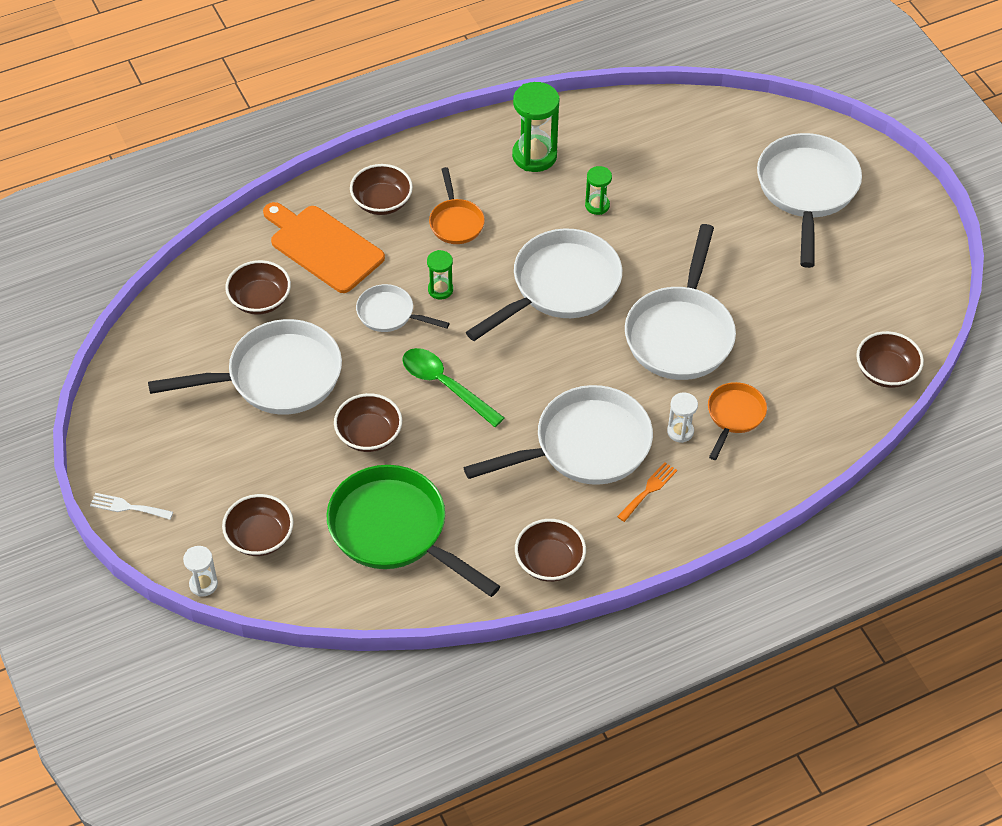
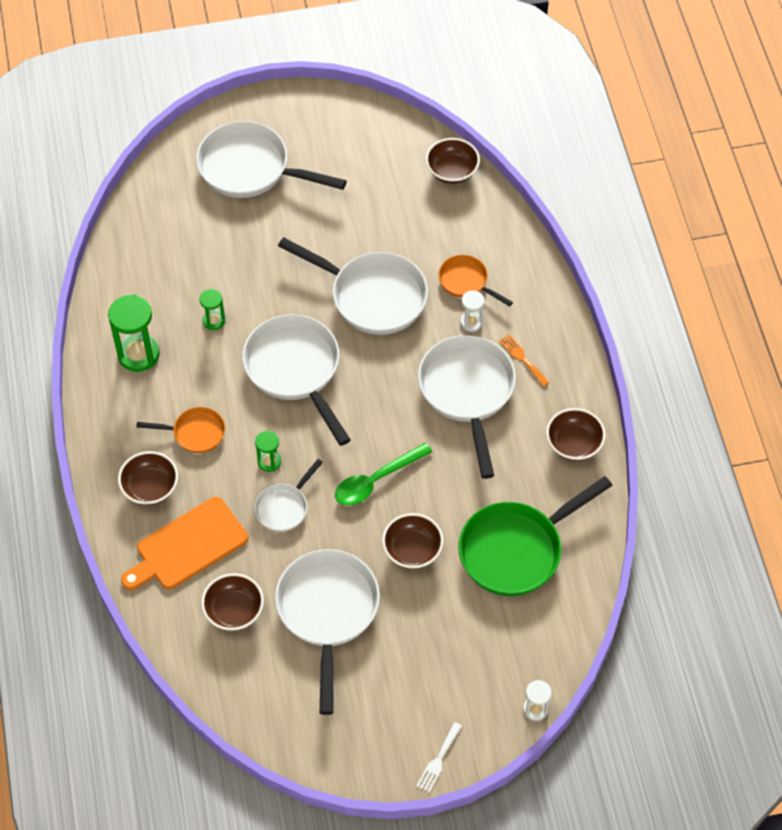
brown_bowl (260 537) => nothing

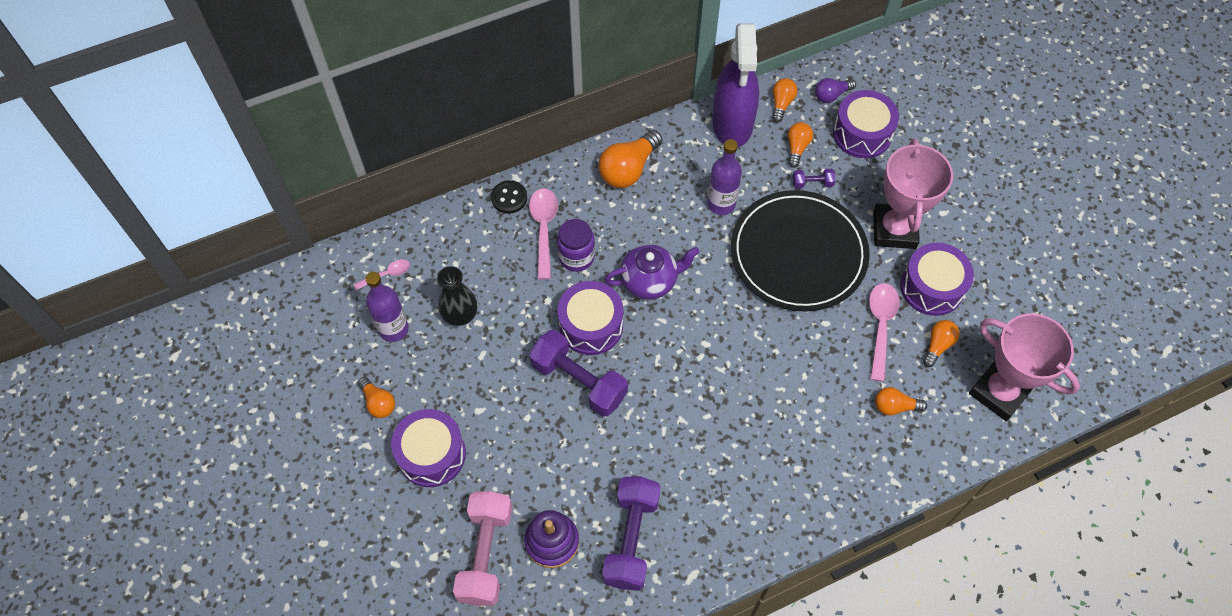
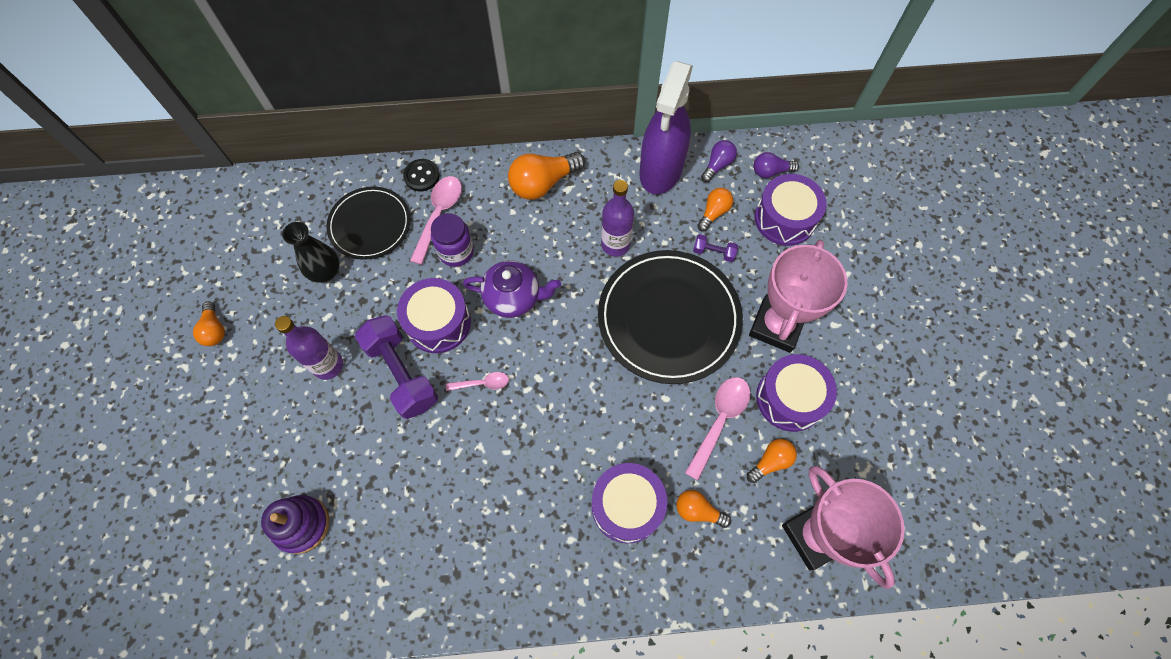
orange_light_bulb (781 104) => purple_light_bulb (717 165)
pink_spoon (386 274) => pink_spoon (482 383), move
purple_bottle (393 329) => purple_bottle (328 365), move
purple_drum (431 454) => purple_drum (627 506), move
purple_dumbbell (631 539) => nothing
pink_dumbbell (486 554) => nothing
nothing => black_plate (370 225)

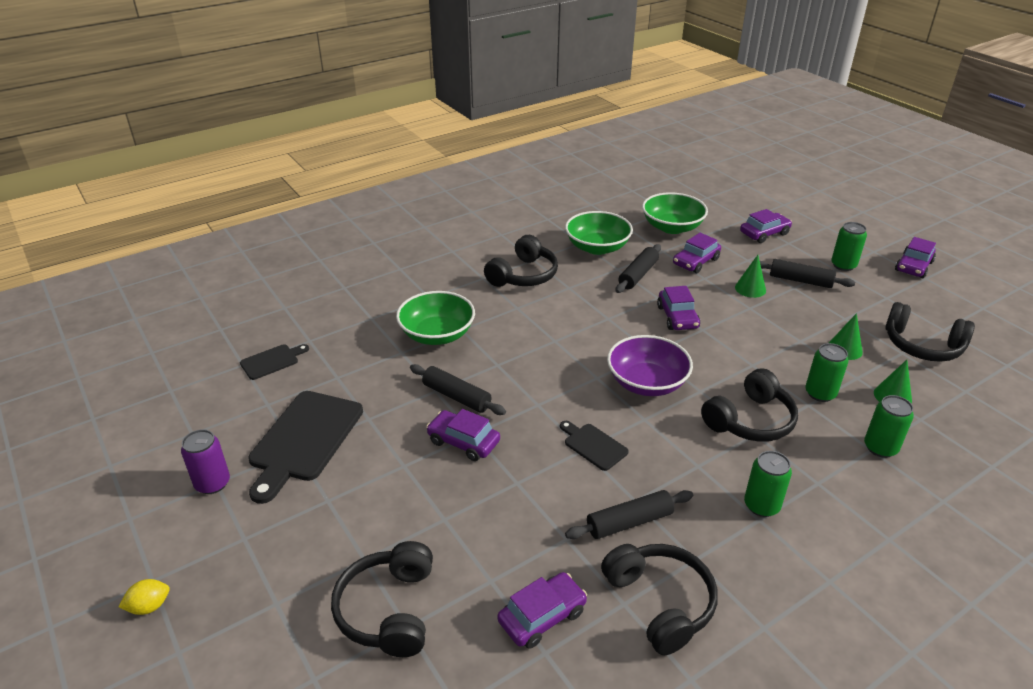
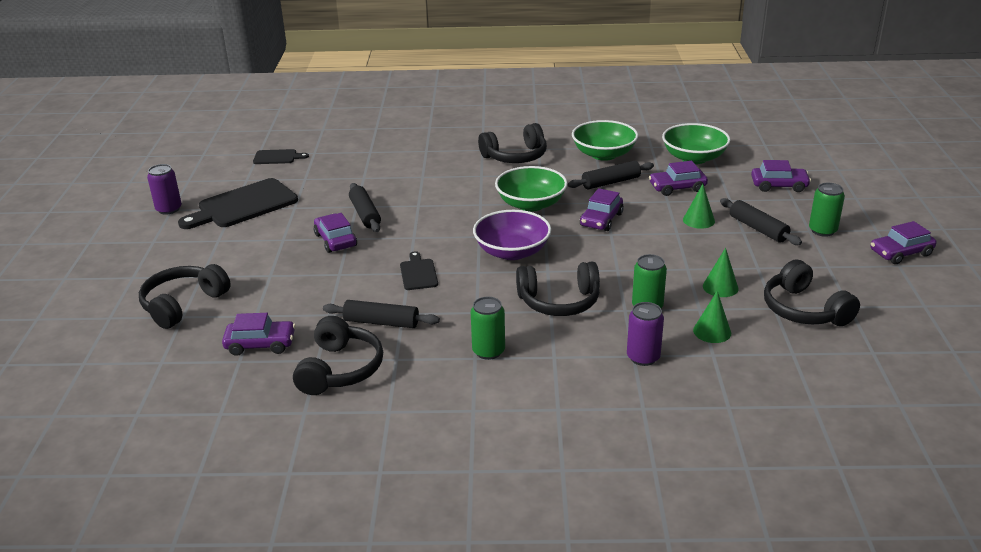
green_bowl (437 334) => green_bowl (531 204), move
green_can (880 448) => purple_can (643 357)
yellow_lemon (149 606) => nothing

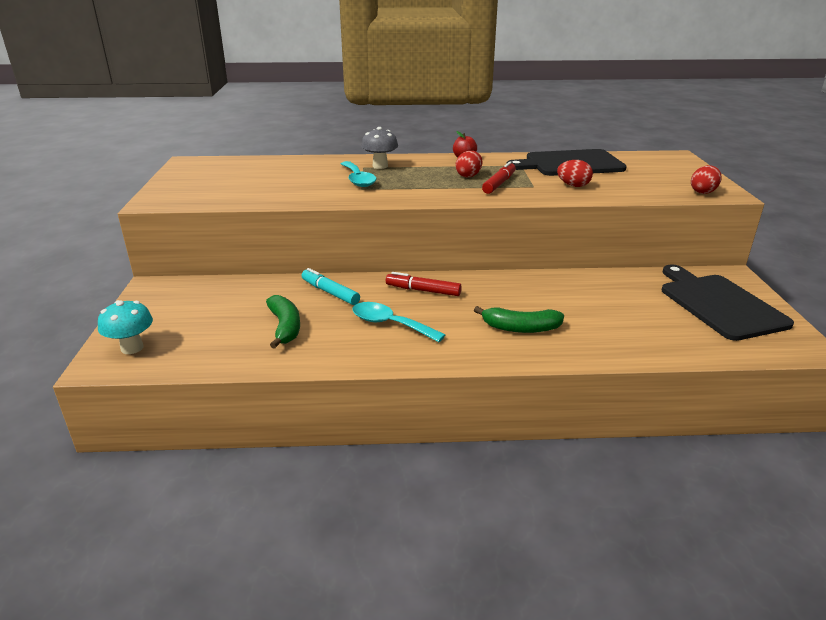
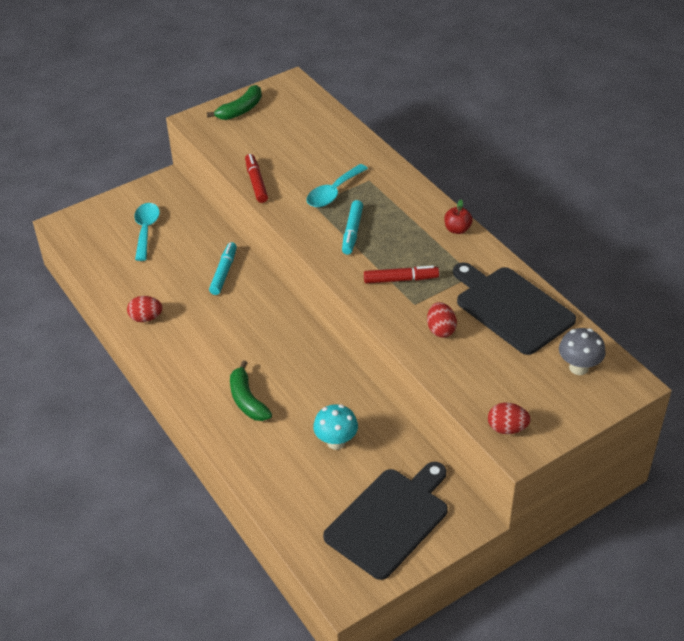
grey_mushroom (380 166) => grey_mushroom (578 368), move
red_egg (468 176) => red_egg (146 318), move
red_marker (423 290) => red_marker (256 182), move
green_banana (285 327) => green_banana (240 110), move
turquoise_mushroom (132 348) => turquoise_mushroom (336 442), move
turquoise_spoon (390 324) => turquoise_spoon (146 230), move
nothing => turquoise_marker (352 232)

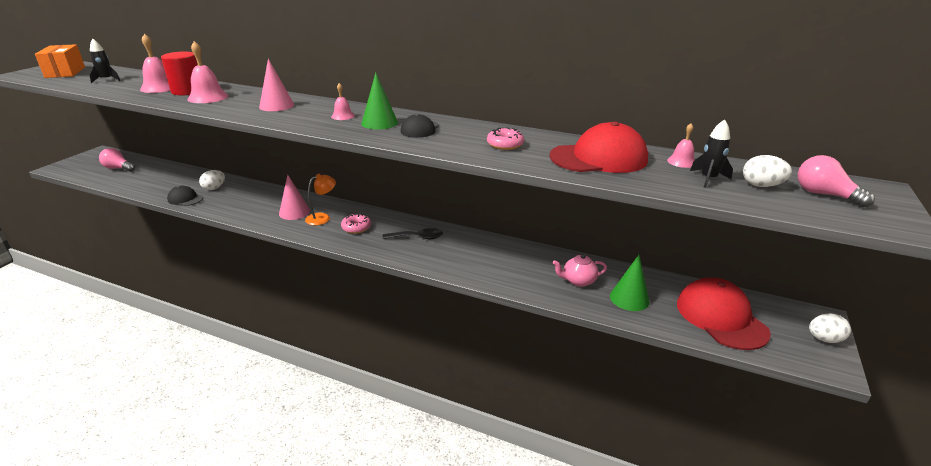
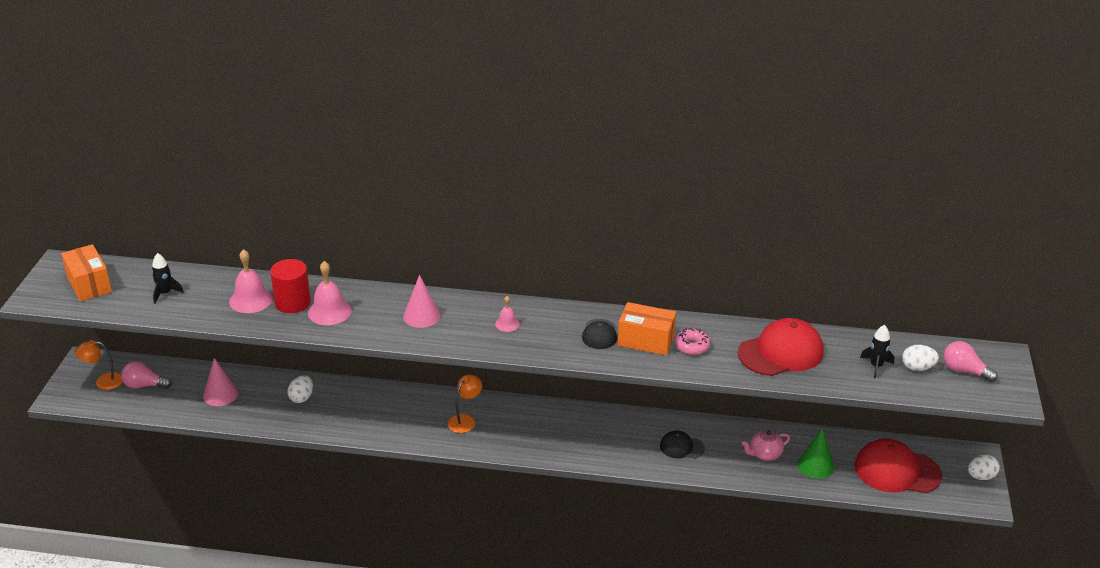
green_cone (379 123) => nothing
pink_bell (681 162) => nothing
pink_cone (294 212) => pink_cone (220 394), move
black_cap (185 199) => black_cap (681 447), move
pink_donut (356 227) => nothing
black_spoon (417 237) => nothing
red_cap (720 317) => red_cap (897 471), 45 degrees counterclockwise
nothing => orange_box (646 340)
nothing => orange_lamp (103 381)

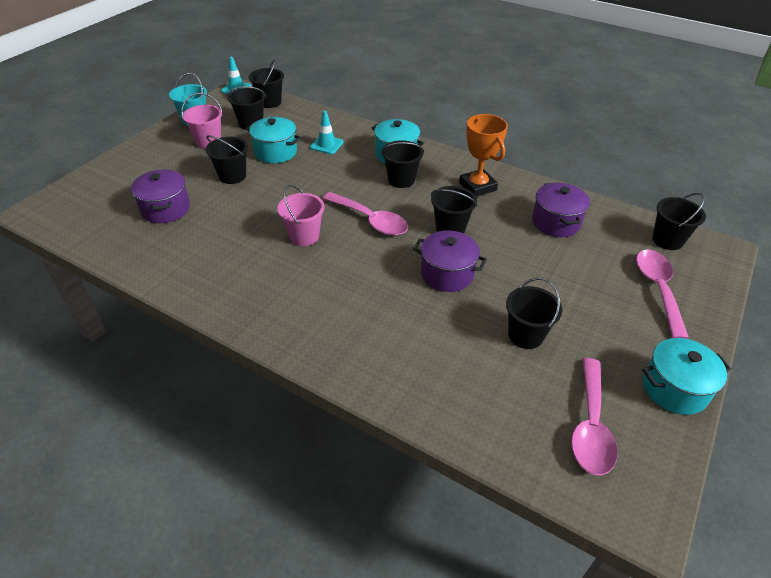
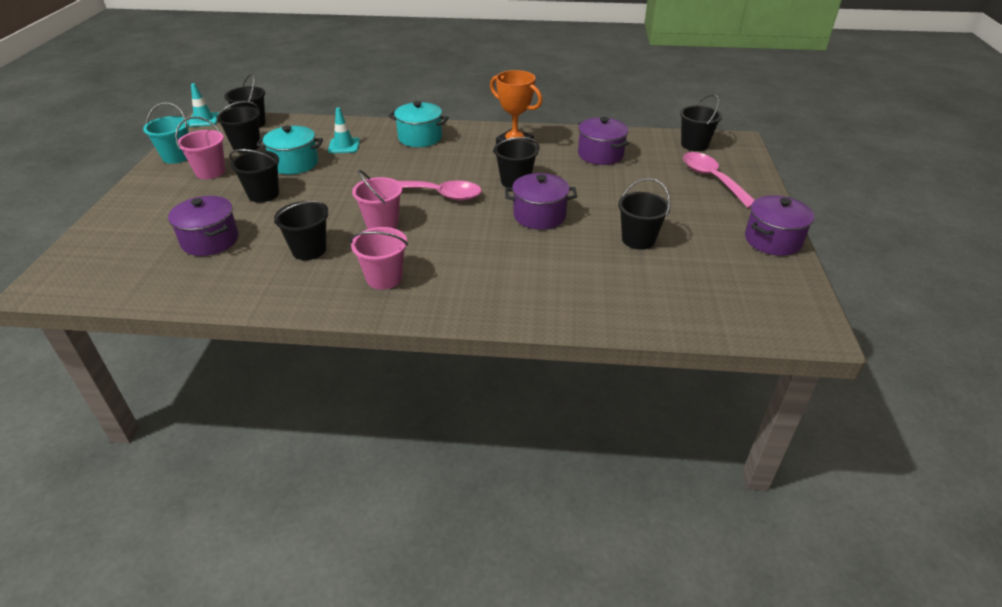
black_bucket (401 180) => black_bucket (309 250), move
turquoise_pot (674 389) => purple_pot (772 240)
pink_spoon (590 426) => nothing
nothing => pink_bucket (384 278)

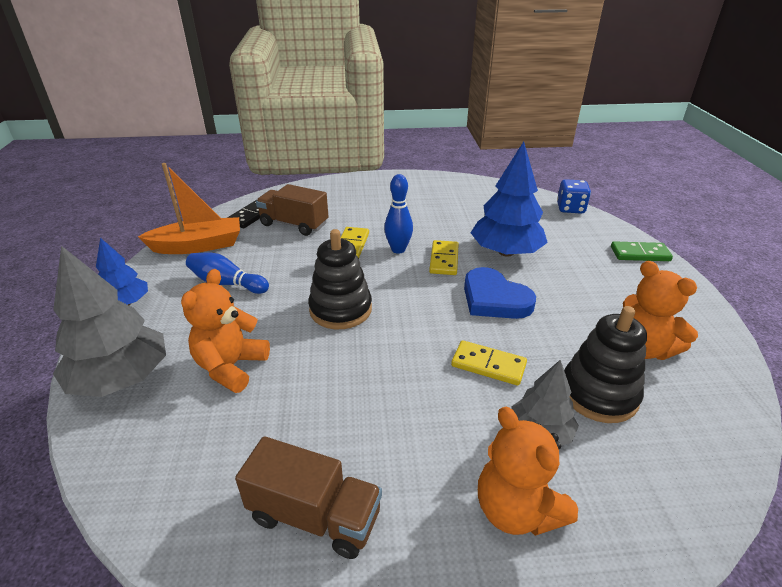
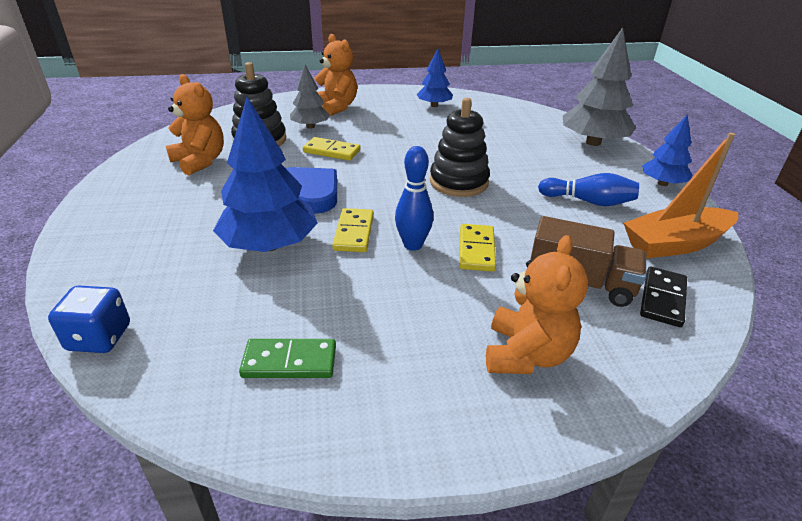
green_domino (640 254) => green_domino (289 361), move
orange_teddy_bear (231 367) => orange_teddy_bear (526 354), move
brown_truck (314 516) => blue_tree (434 105)

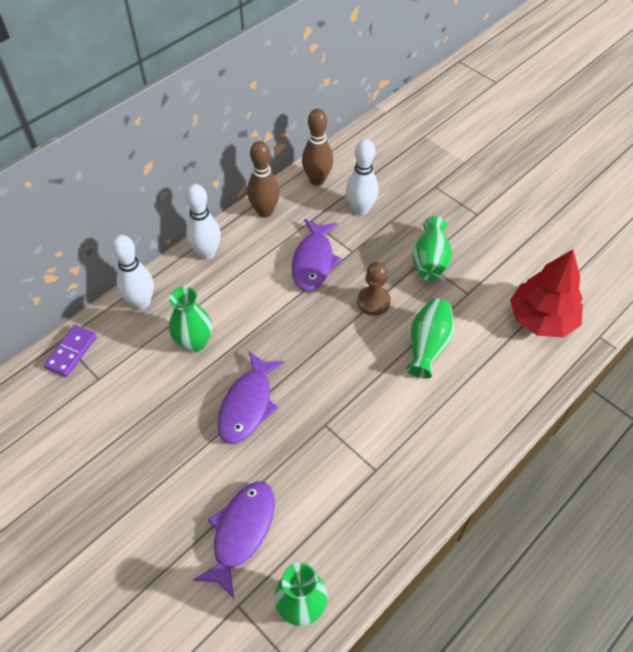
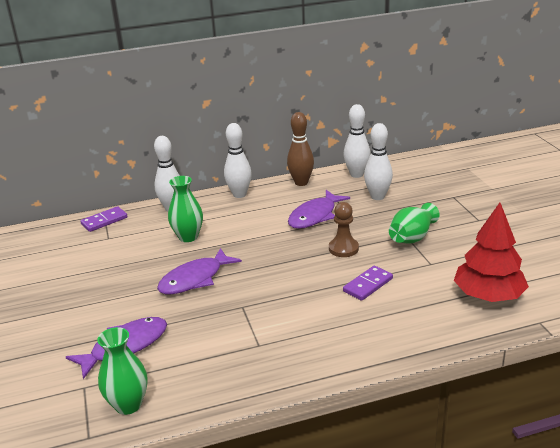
brown_bowling_pin (317 180) => white_bowling_pin (356 174)
green_vase (428 345) => purple_domino (368 285)

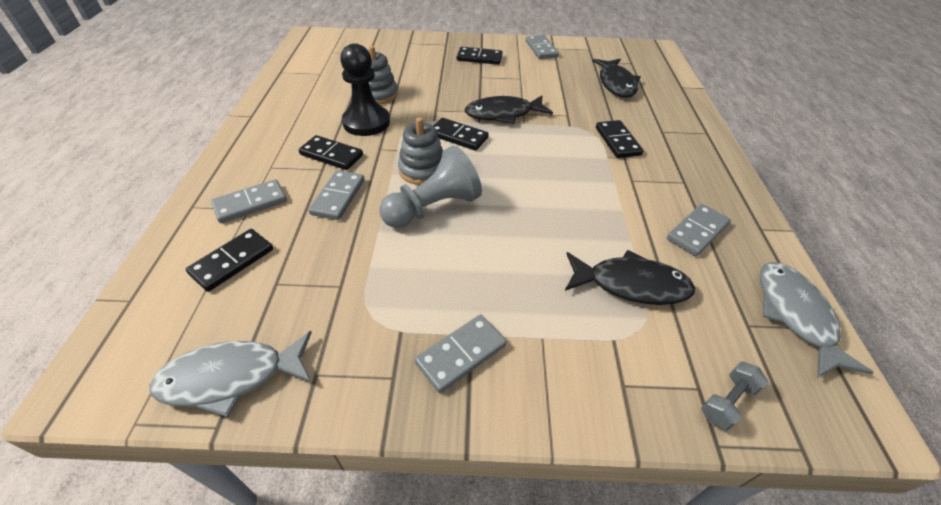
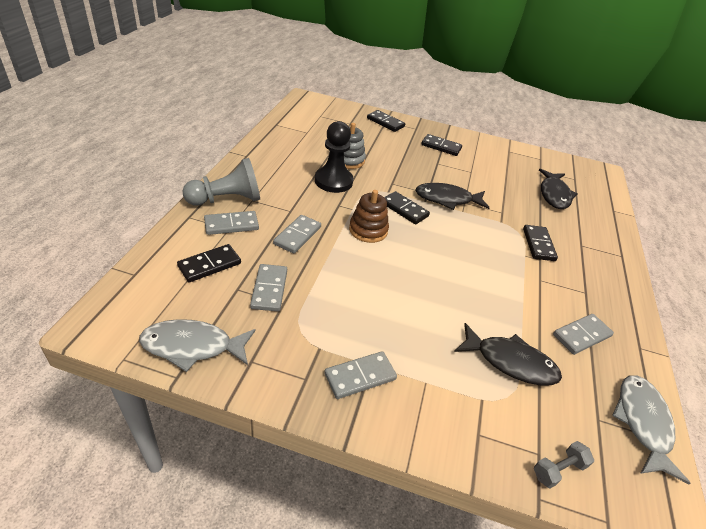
grey_domino (541 49) => grey_domino (269 289), move
grey_stacking_toy (422 170) => brown_stacking_toy (368 230)
black_domino (331 155) => black_domino (385 122), move
grey_pawn (433 208) => grey_pawn (227 199), move

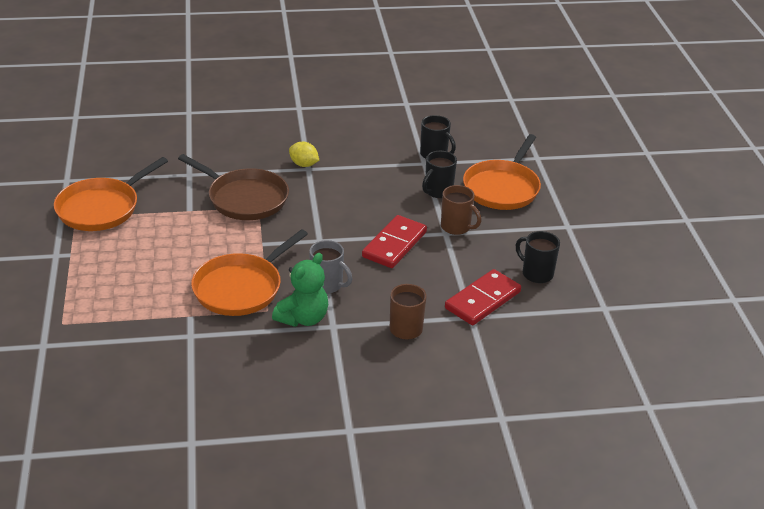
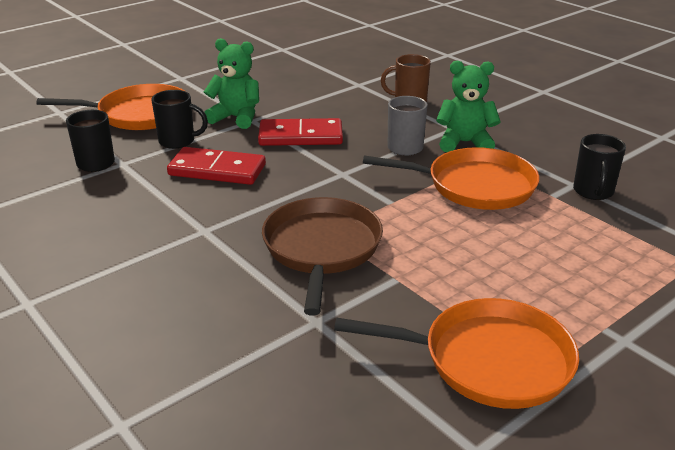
yellow_lemon (304 164) => nothing
brown_mug (456 227) => green_teddy_bear (236 118)
black_mug (536 273) => black_mug (593 192), move
red_domino (482 300) => red_domino (217 170), move

